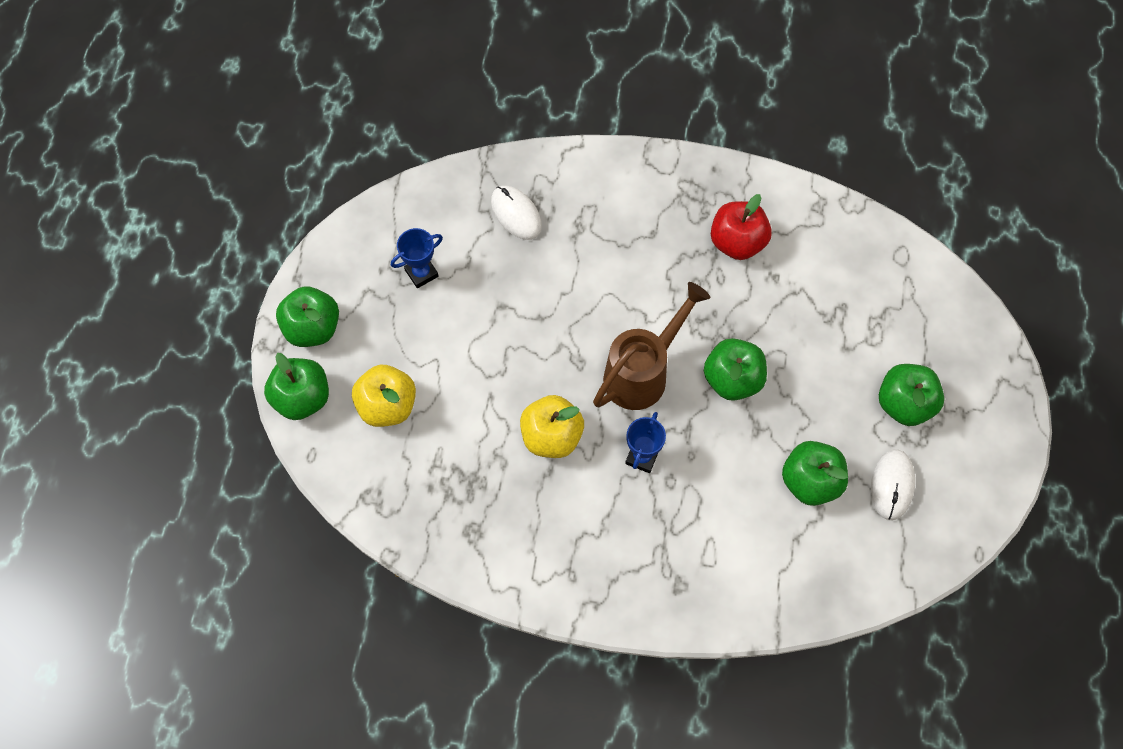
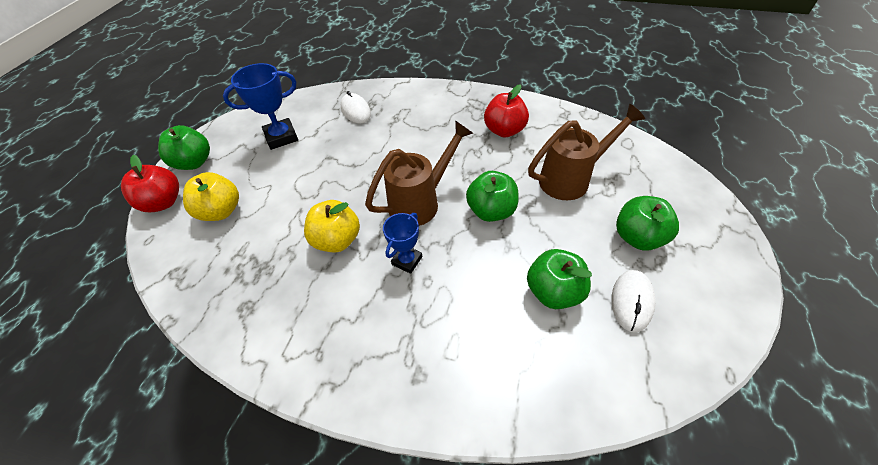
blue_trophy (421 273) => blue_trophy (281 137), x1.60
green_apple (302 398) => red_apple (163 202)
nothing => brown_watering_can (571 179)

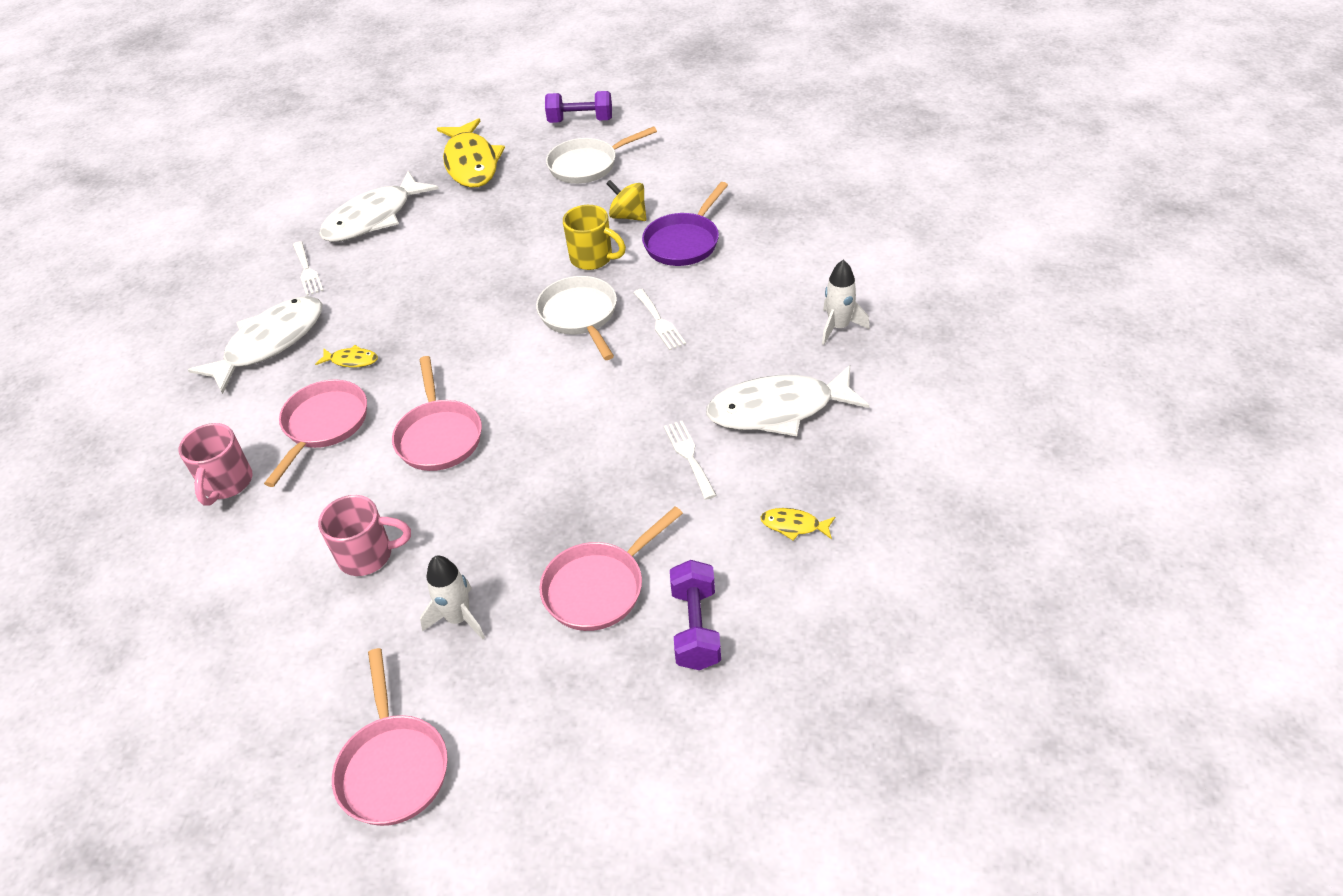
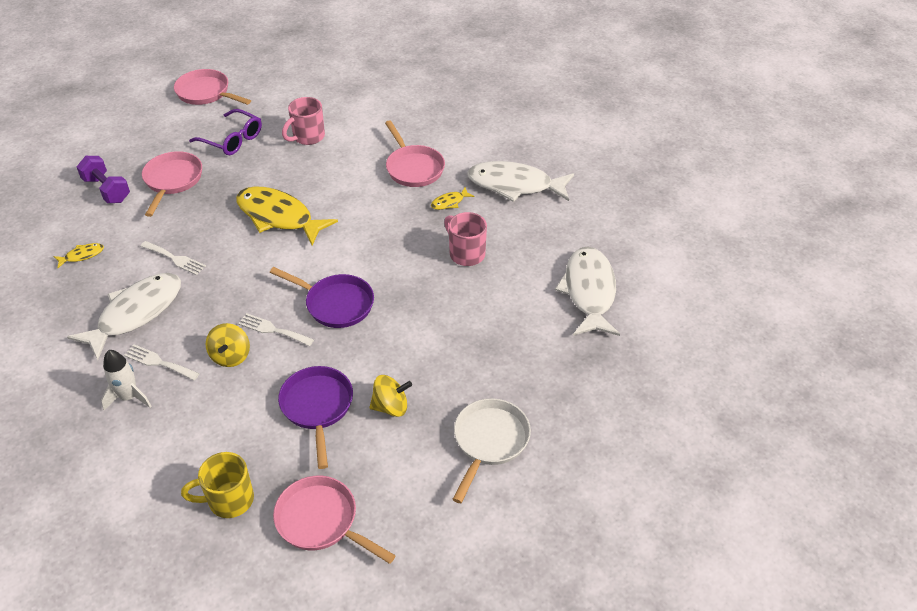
purple_dumbbell (580 121) => nothing
yellow_fish (471 163) => yellow_fish (278 217), move
yellow_mug (593 258) => yellow_mug (229 500), move
white_fork (307 271) => white_fork (158 362), move
white_pan (580 316) => purple_pan (336 304)
white_fish (270 343) => white_fish (514 185), 105 degrees clockwise
pink_pan (439 436) => pink_pan (321 521), move
pink_mug (227 484) => pink_mug (466 253), move
white_rocket (459 618) => purple_glasses (232 139)
nothing => yellow_spinning_top (231 356)

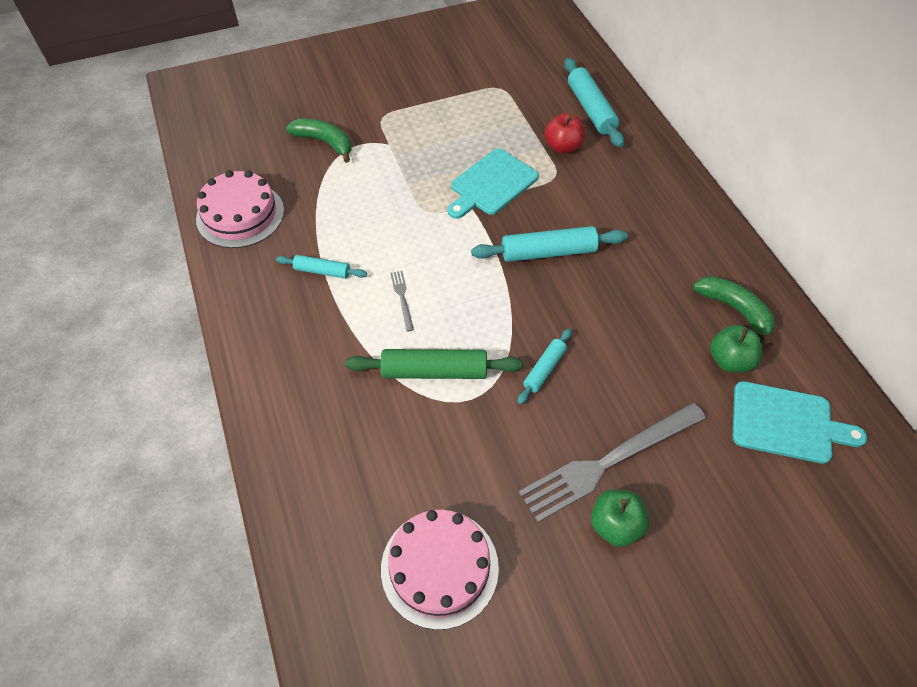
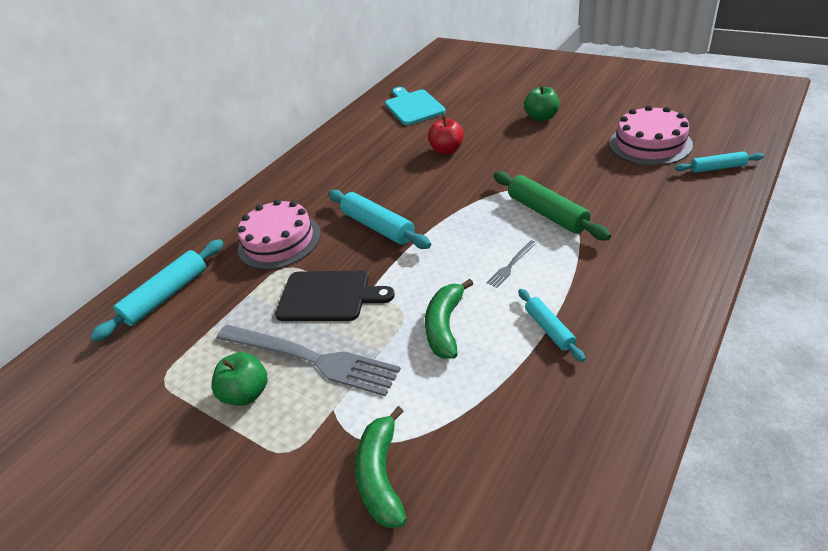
red_apple (562 147) => red_apple (447 150), move
turquoise_cutting_board (491 184) => black_cutting_board (328 296)
pink_cake (240 215) => pink_cake (279 241), move
green_banana (735 310) => green_banana (445 326), move
green_apple (729 360) => green_apple (247 393), move
turquoise_rolling_pin (544 369) => turquoise_rolling_pin (717 168), move
grey_fork (609 462) => grey_fork (310 358), move

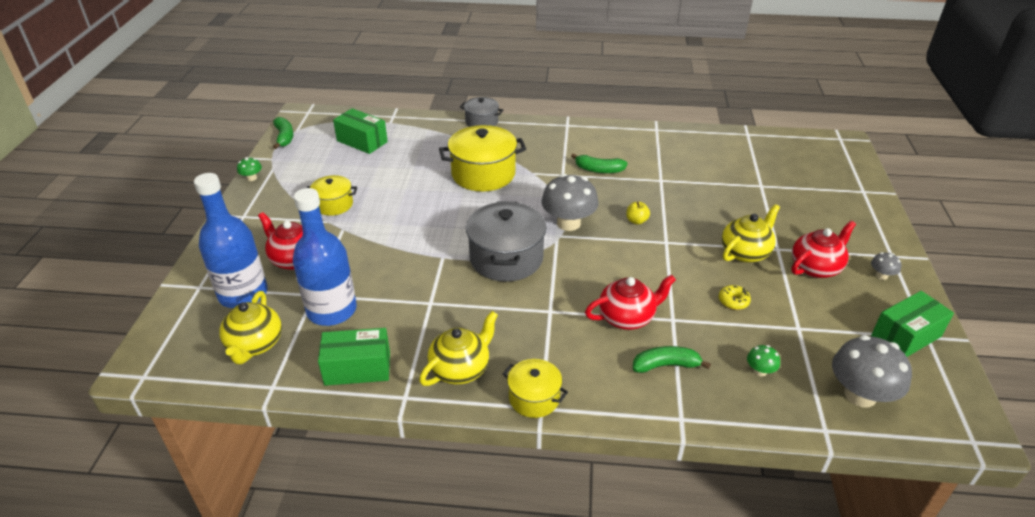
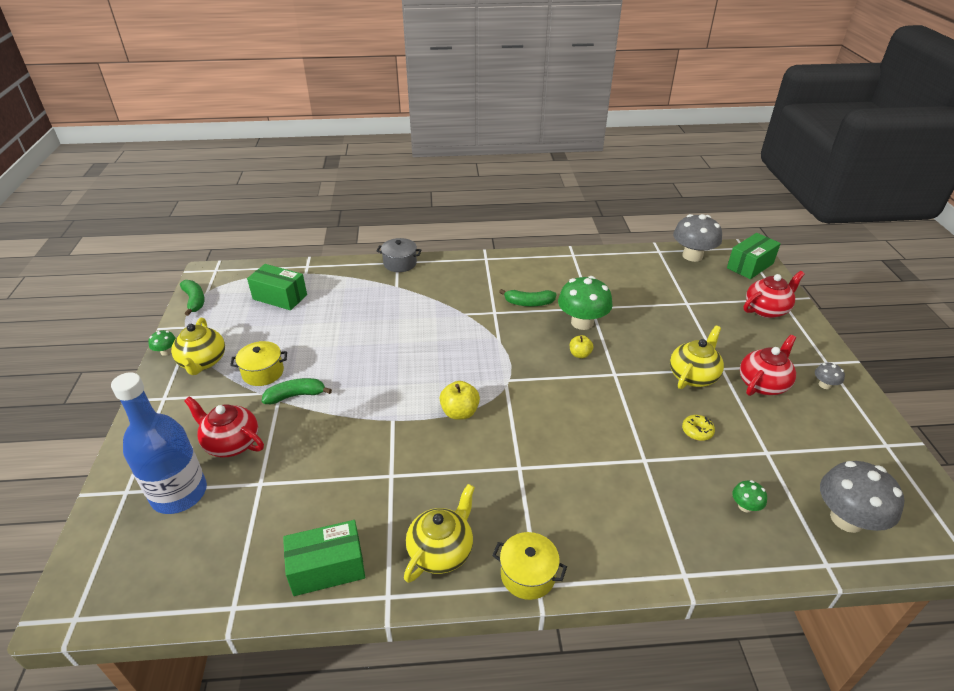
yellow_pot (483 174) => nothing
grey_mushroom (568 223) => grey_mushroom (692 256), move
blue_bottle (332 310) => nothing
grey_pot (506 258) => yellow_apple (459 412)
red_teapot (627 317) => red_teapot (766 310), move
yellow_teapot (255 345) => yellow_teapot (203 362), move
green_box (905 336) => green_box (750 265), move
green_banana (666 365) => green_banana (296 396), move
nothing => green_mushroom (582 322)

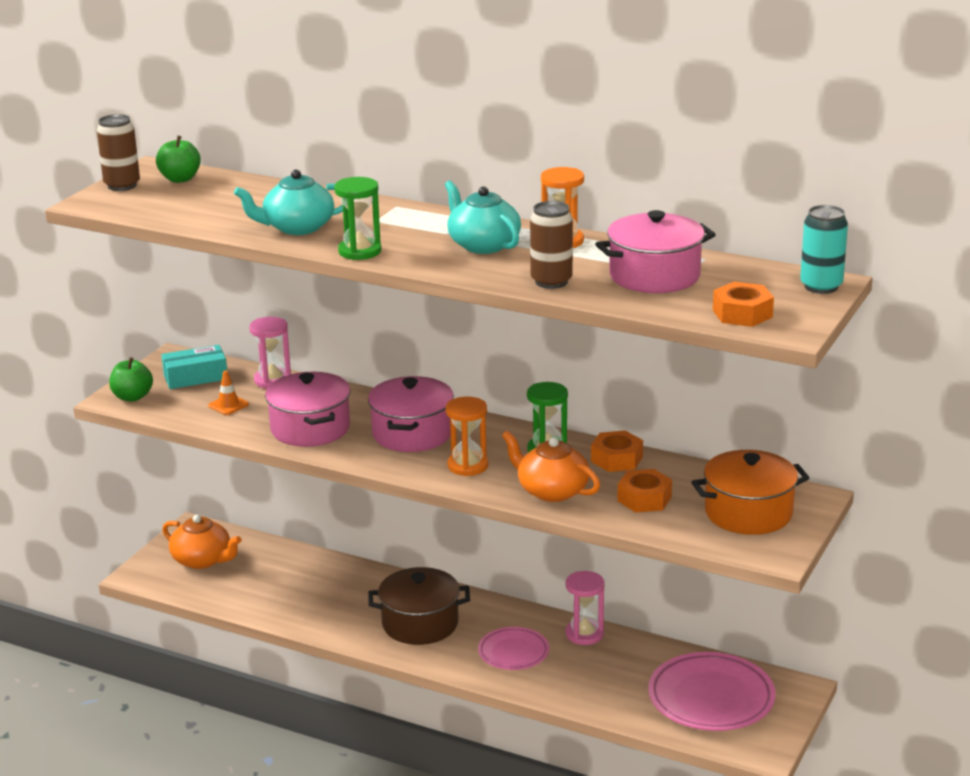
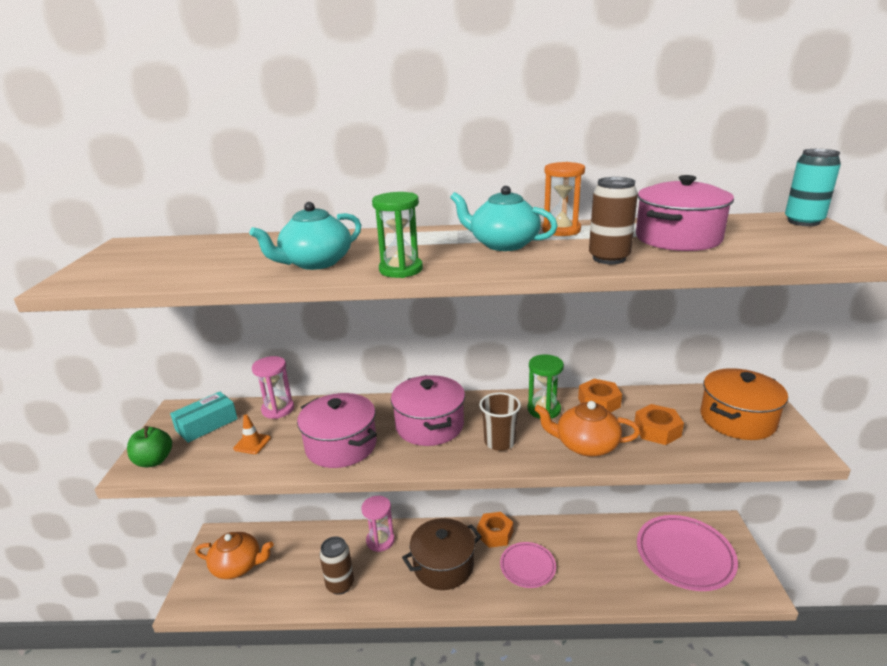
brown_can (122 185) => brown_can (340 585), move
green_apple (180 179) => nothing
orange_nut (742 314) => orange_nut (495 534), move
orange_hourglass (467 466) => brown_cup (499 442)
pink_hourglass (584 634) => pink_hourglass (380 540), move

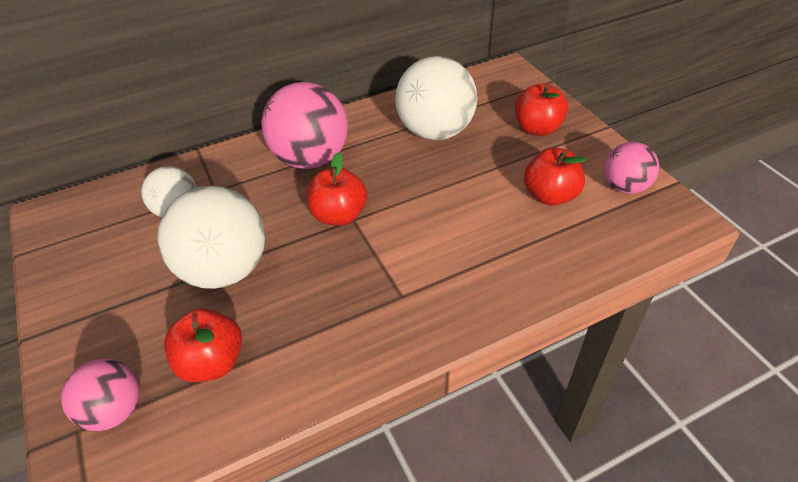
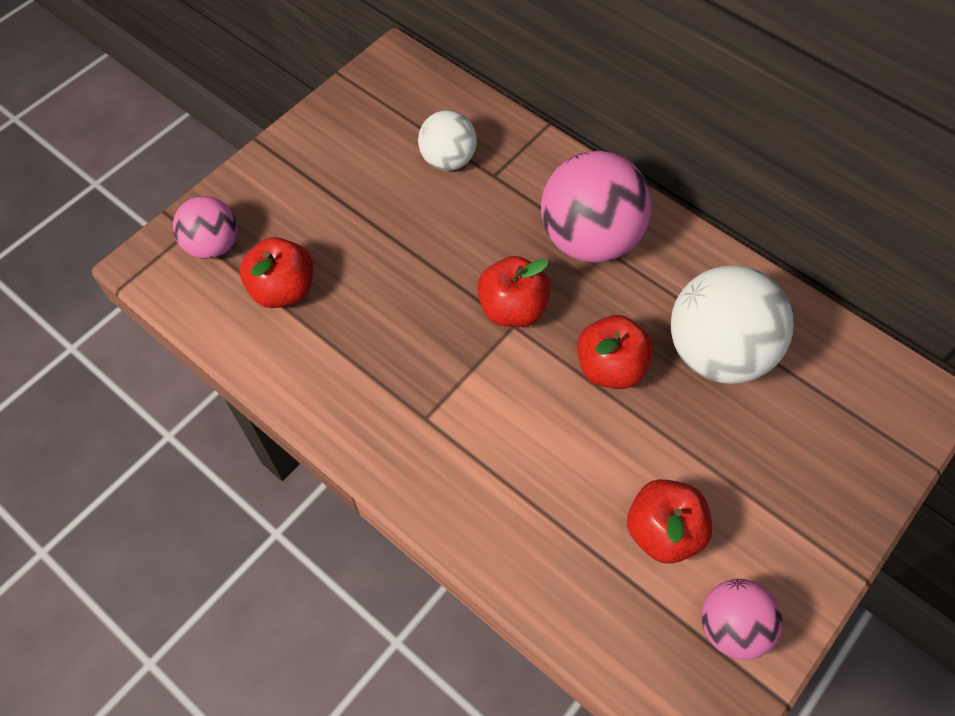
red_apple (537 128) => red_apple (610 367), move
white_ball (225 270) => nothing

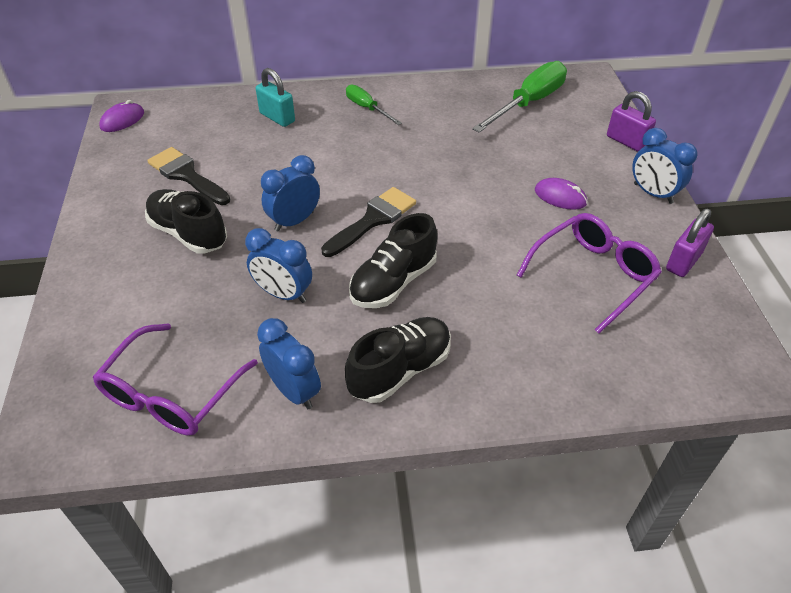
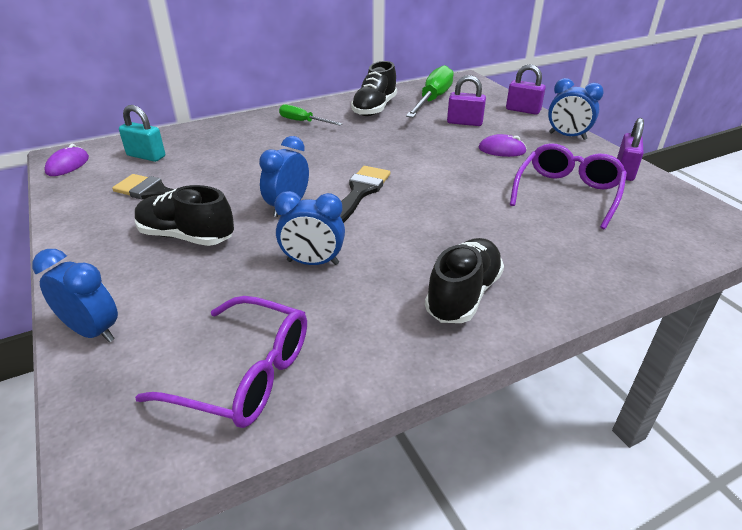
turquoise_padlock (277 117) => turquoise_padlock (146 156), move
black_shoe (393 282) => black_shoe (374 108), move
blue_clock (294 391) => blue_clock (92 331), move
purple_glasses (171 394) => purple_glasses (245 374), 75 degrees counterclockwise
nothing => purple_padlock (464 122)

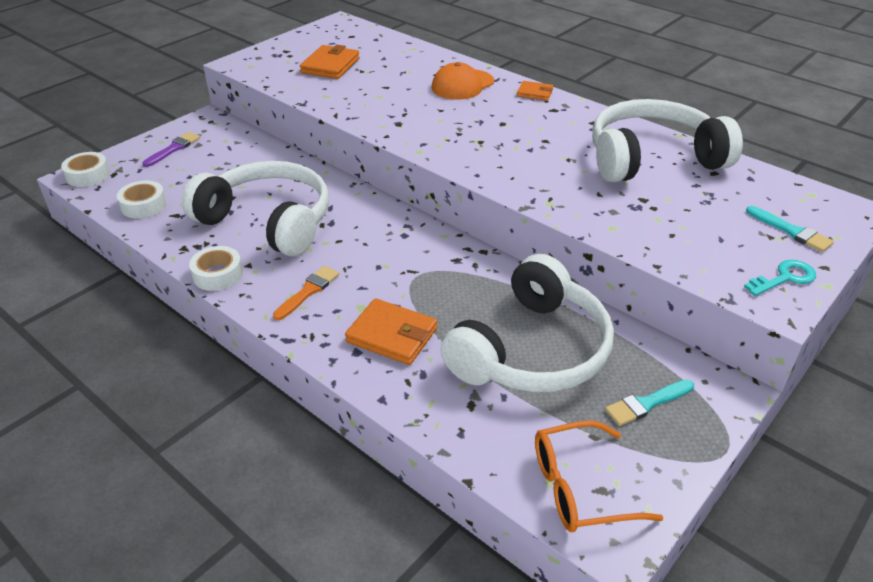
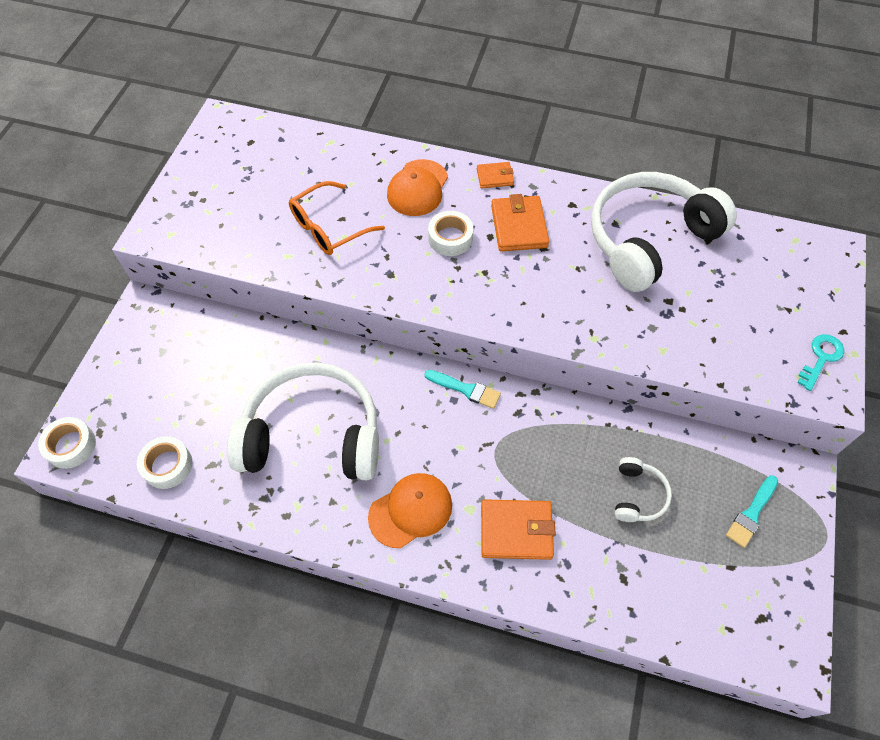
orange_wallet (330 66) => orange_wallet (519 226), move
purple_brush (174 149) => nothing
turquoise_brush (791 231) => turquoise_brush (466 389), move
white_tape (218 274) => white_tape (450 238), move
white_headphones (531 350) => white_headphones (638 495), x0.43
orange_brush (308 291) => orange_cap (410 510)
orange_glasses (579 488) => orange_glasses (329 228), move

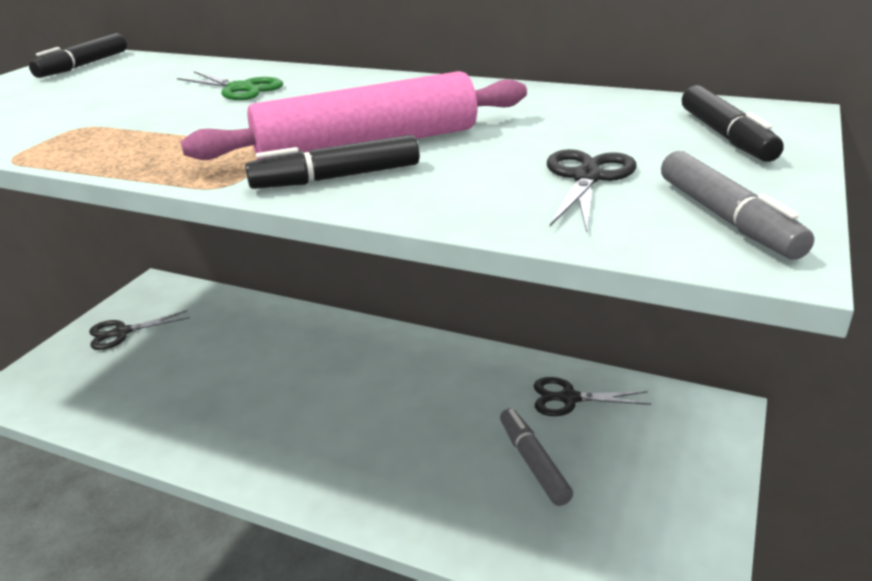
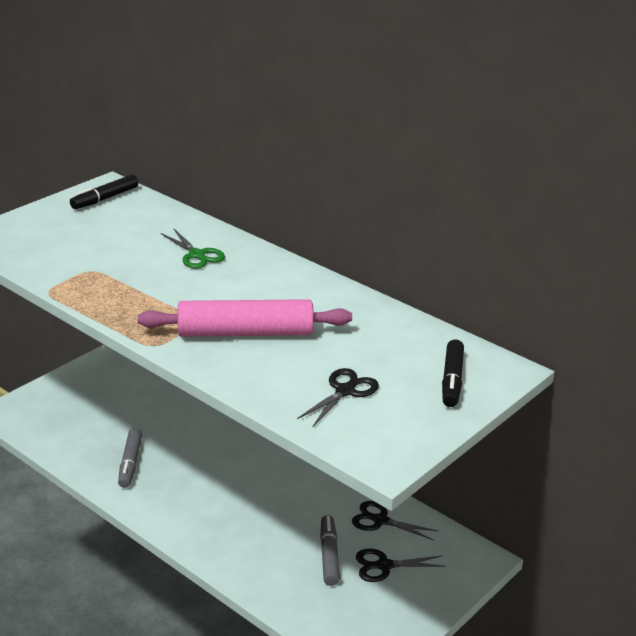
black_marker (336 178) => nothing
grey_marker (726 218) => grey_marker (130 463), move
black_scissors (122 332) => black_scissors (384 566), move

